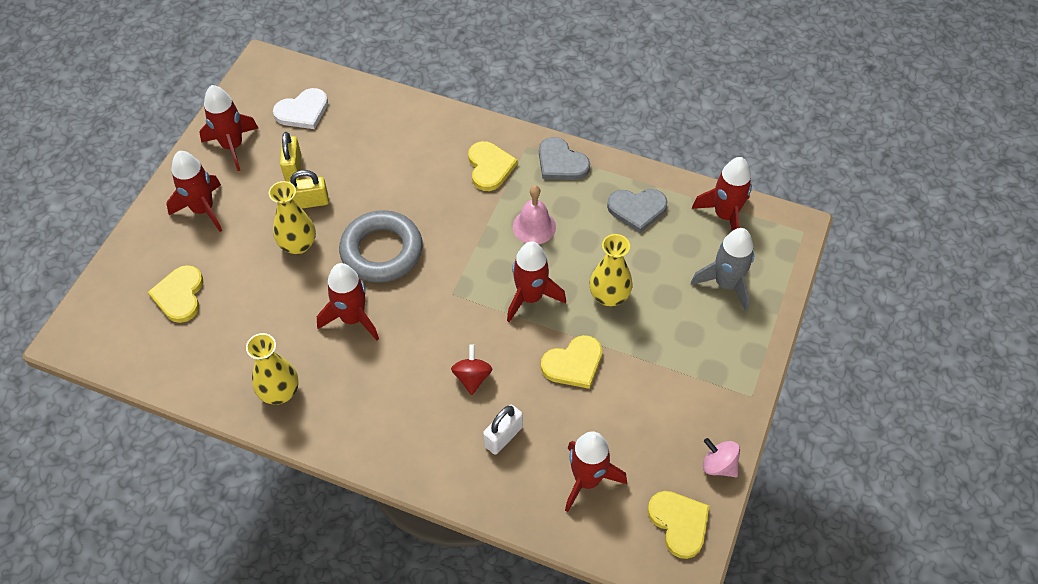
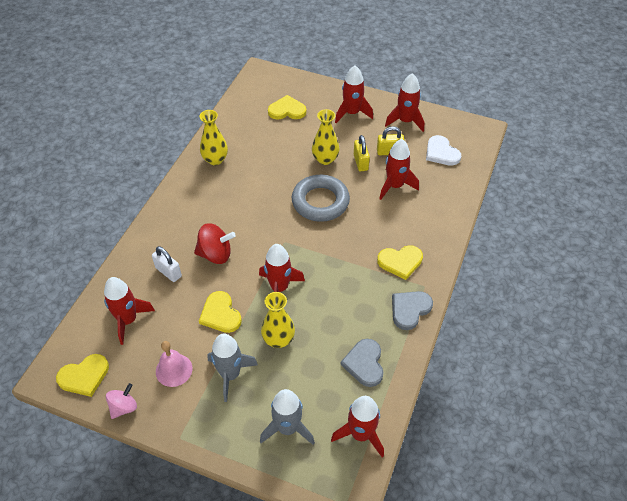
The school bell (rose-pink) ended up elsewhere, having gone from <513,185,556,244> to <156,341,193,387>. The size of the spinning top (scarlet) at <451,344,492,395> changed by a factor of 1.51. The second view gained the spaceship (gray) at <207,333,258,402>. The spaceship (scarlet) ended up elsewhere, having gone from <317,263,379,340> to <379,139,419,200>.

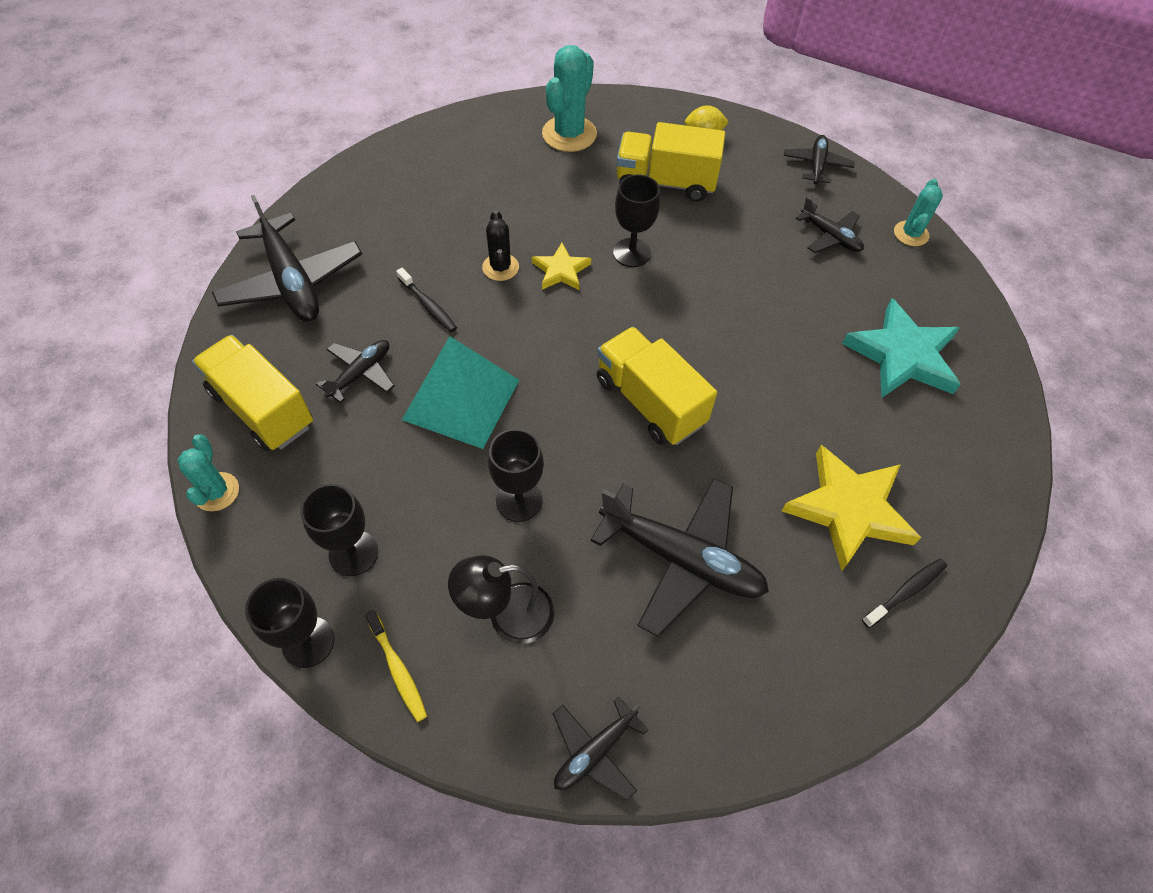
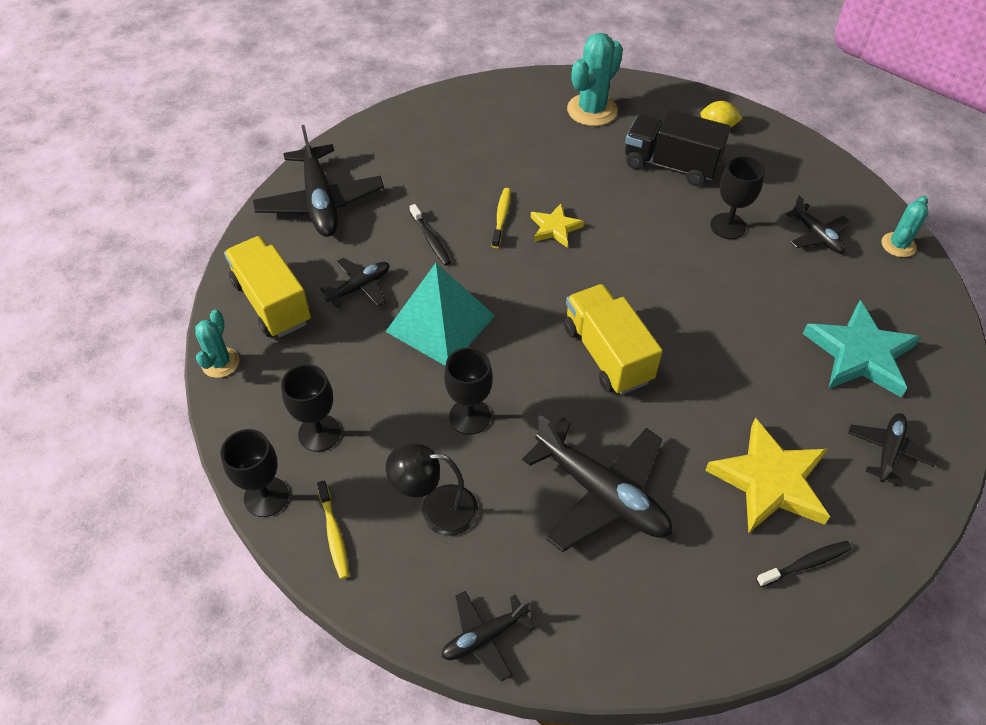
Where the cactus (black) stood at <482,210,519,281>, the toothbrush (yellow) came to stand at <492,188,511,248>. What was the toy truck (yellow) at <617,122,725,202> turned into the toy truck (black) at <625,110,730,186>. The wine glass (black) ended up elsewhere, having gone from <613,175,660,267> to <710,156,765,239>. The plane (black) ended up elsewhere, having gone from <784,135,855,184> to <848,413,937,485>.

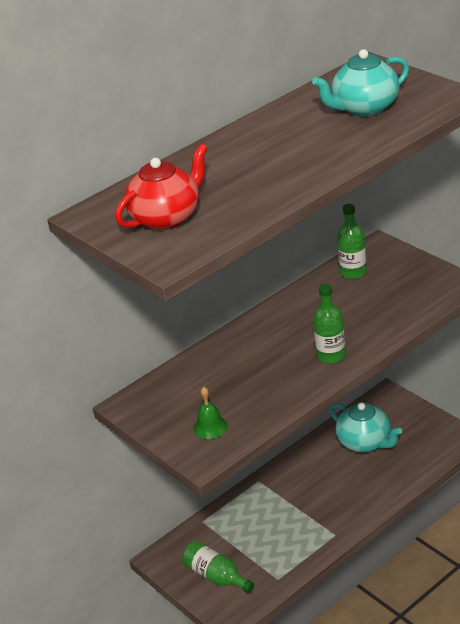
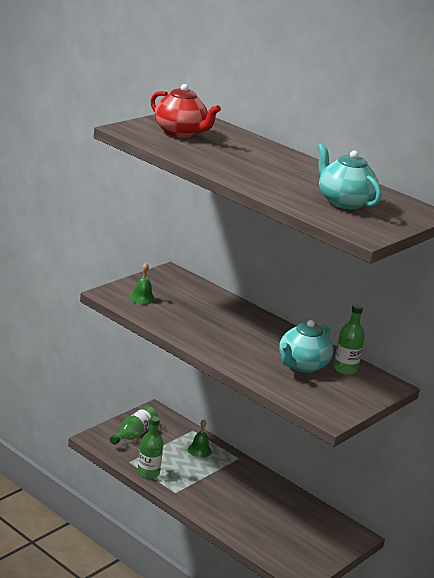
The bottle (green) ended up elsewhere, having gone from <313,284,346,364> to <138,416,163,479>. The second view gained the school bell (green) at <188,419,212,458>. The teapot (turquoise) ended up elsewhere, having gone from <329,402,402,453> to <279,320,333,373>.

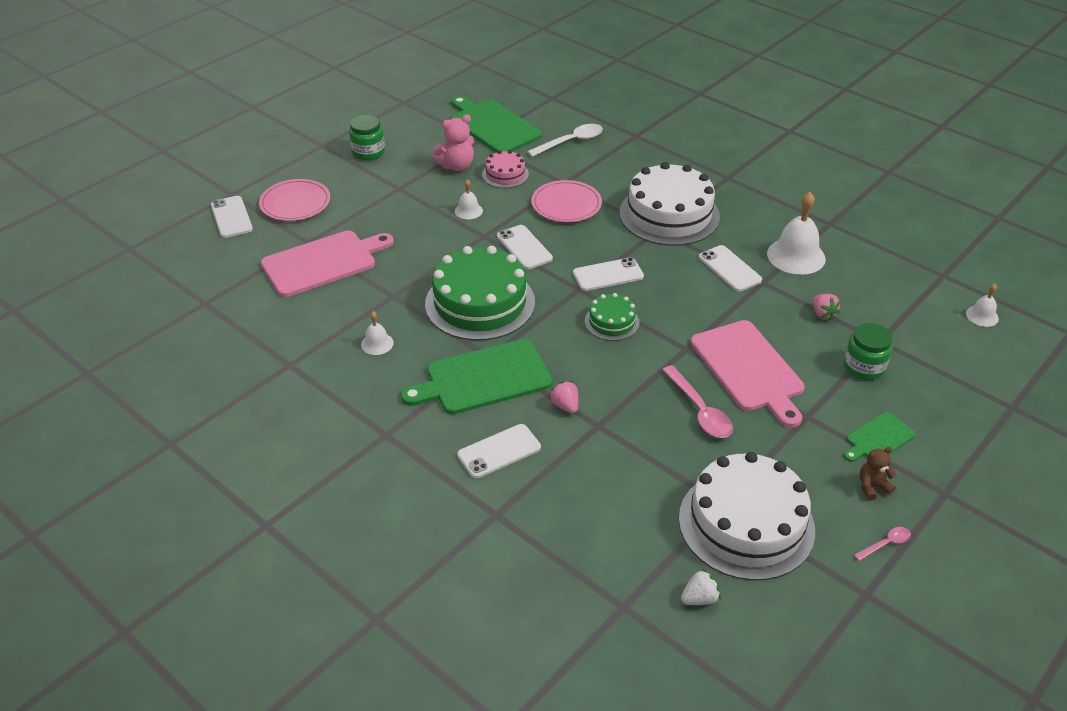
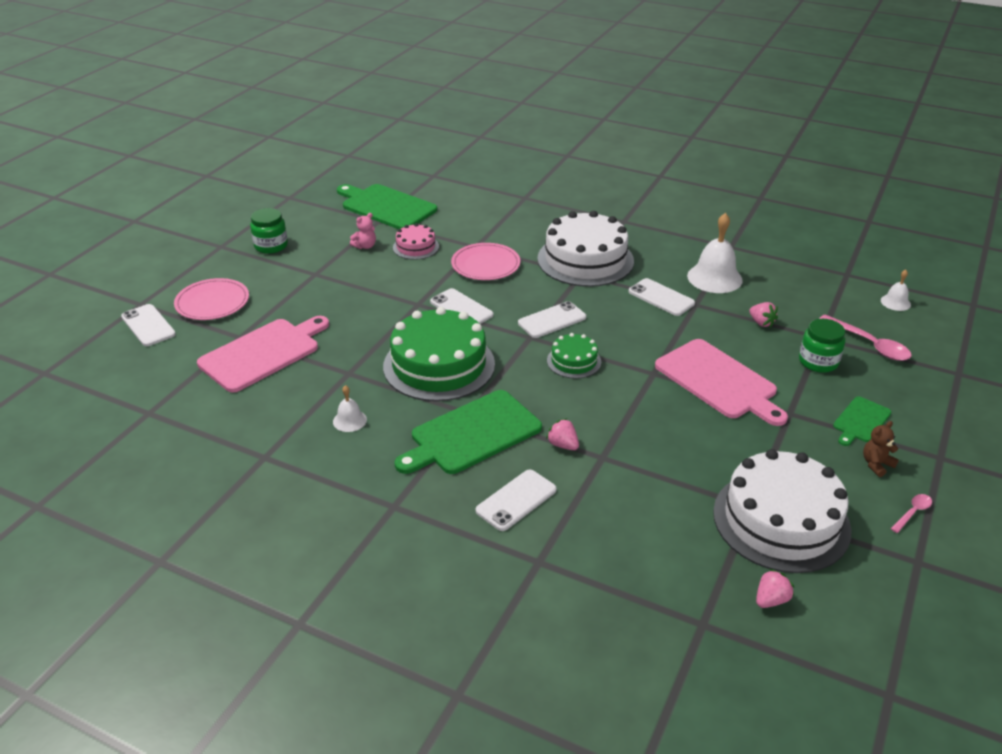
The size of the teddy bear (rose-pink) at <433,114,474,171> changed by a factor of 0.63. What was the toy strawberry (white) at <681,569,721,605> turned into the toy strawberry (rose-pink) at <756,569,794,608>. The teaspoon (rose-pink) ended up elsewhere, having gone from <662,365,733,438> to <819,314,912,361>. The second view lost the school bell (white) at <455,179,483,219>. The second view lost the teaspoon (white) at <527,124,603,157>.

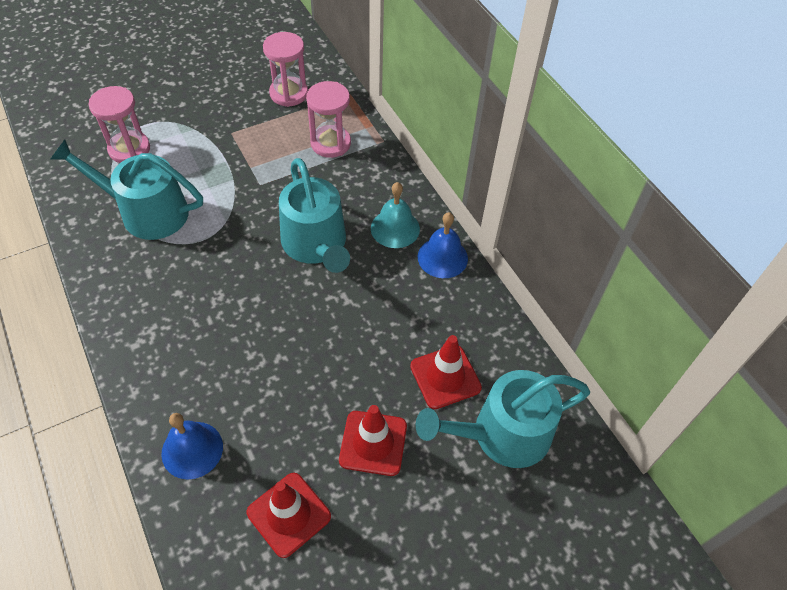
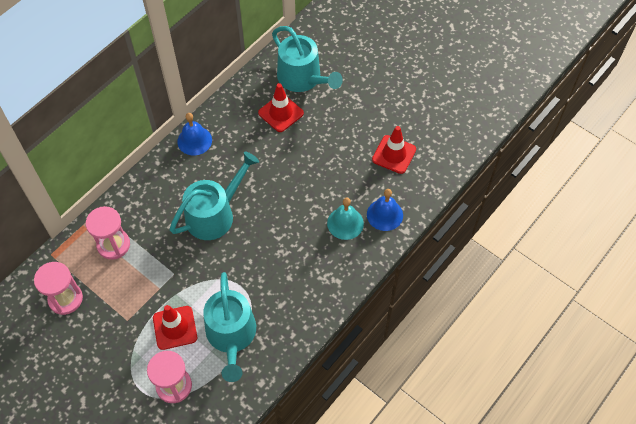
The safety cone (scarlet) ended up elsewhere, having gone from <339,405,407,476> to <153,305,197,350>. The school bell (turquoise) ended up elsewhere, having gone from <371,182,420,248> to <327,198,364,240>.

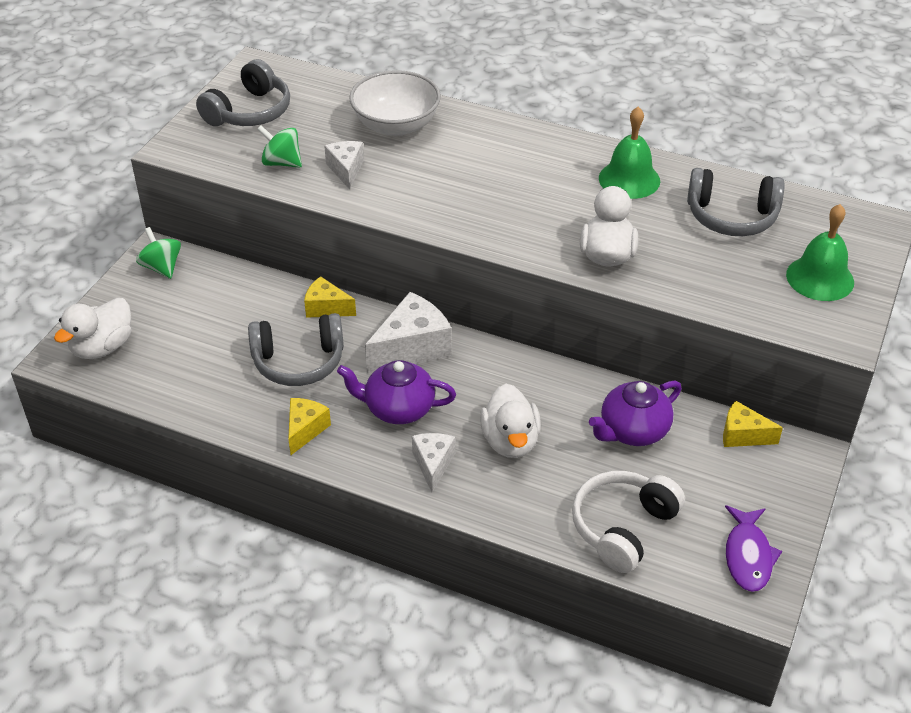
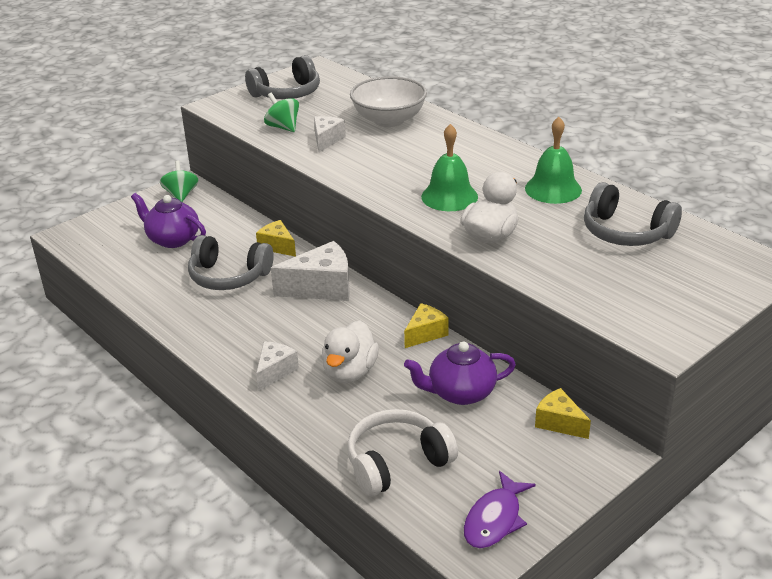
The teapot (royal purple) ended up elsewhere, having gone from <337,360,456,424> to <131,193,206,248>. The cheese wedge (yellow) ended up elsewhere, having gone from <288,398,331,455> to <404,303,449,348>. The school bell (green) ended up elsewhere, having gone from <786,204,854,301> to <421,124,478,211>. The second view lost the duck (white) at <54,298,131,359>.

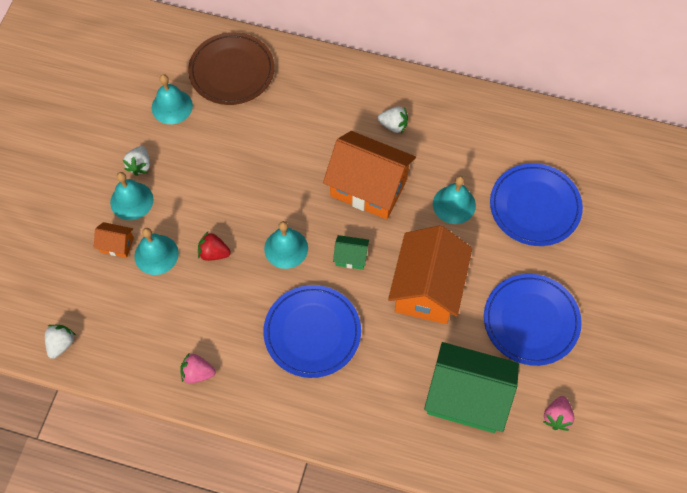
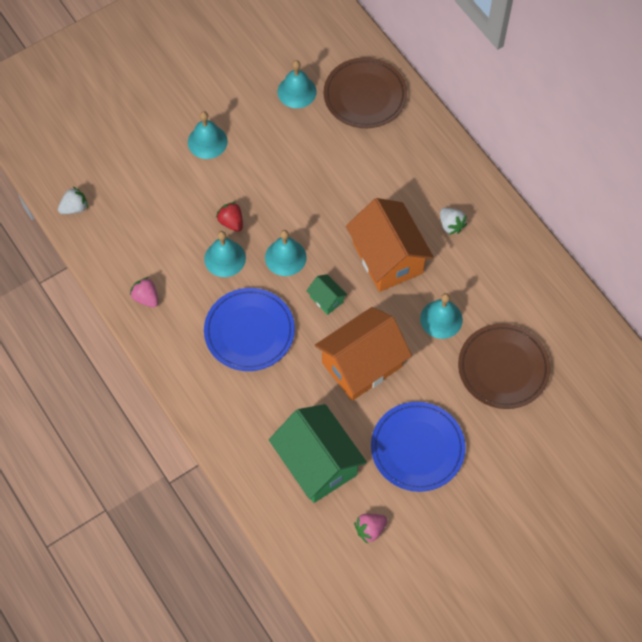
The school bell (turquoise) ended up elsewhere, having gone from <134,228,179,275> to <204,231,246,277>. What was the flat dish (royal blue) at <490,163,583,246> turned into the flat dish (dark brown) at <458,323,550,409>. The second view lost the cottage (bright orange) at <94,222,134,258>. The second view lost the toy strawberry (white) at <123,146,150,176>.

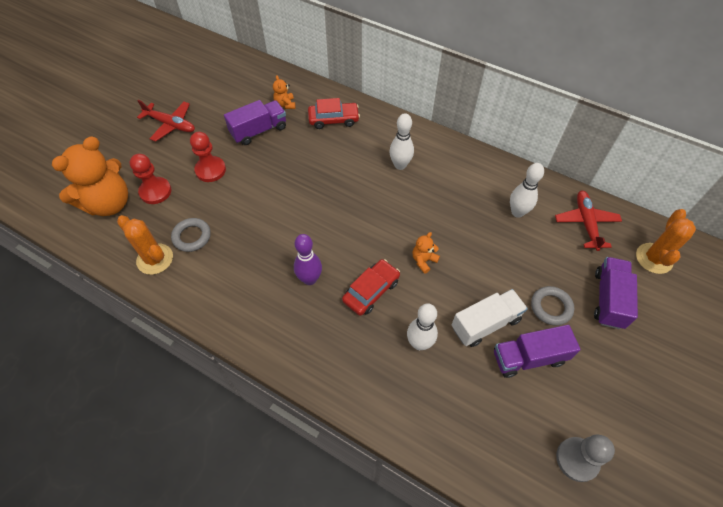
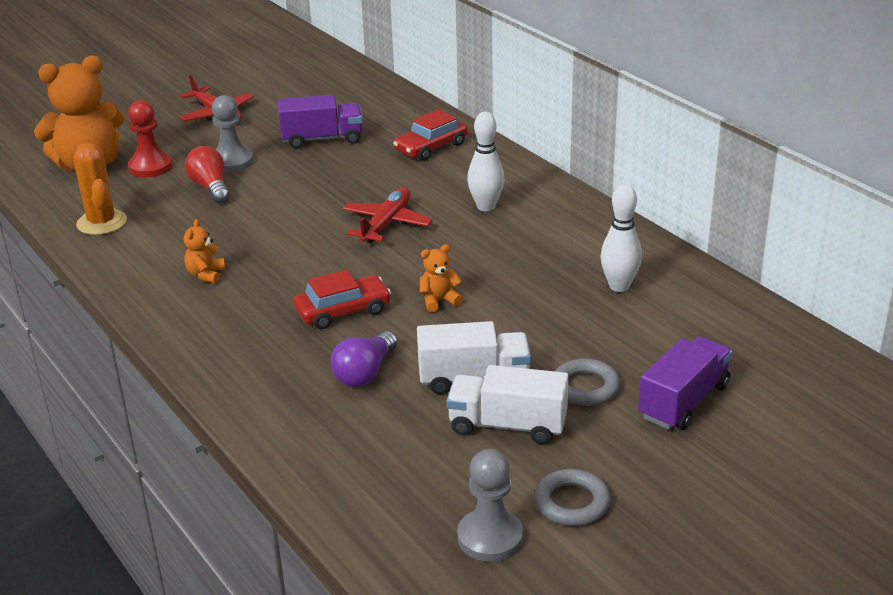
The teddy bear (bright orange) ended up elsewhere, having gone from <273,75,296,109> to <184,219,225,284>. The second view gained the bulb (scarlet) at <185,146,230,203>. What was the game pawn (scarlet) at <190,132,226,182> turned into the game pawn (gray) at <212,95,253,172>. Where the bowling pin (white) stood at <407,303,438,350>, the bulb (royal purple) came to stand at <331,331,398,387>. The plane (scarlet) ended up elsewhere, having gone from <555,191,622,251> to <342,188,433,243>. The car (scarlet) at <308,98,360,129> ended up facing another way, 120 degrees clockwise from before. What was the toy truck (royal purple) at <494,325,581,378> turned into the toy truck (white) at <447,365,569,444>. The hoop (gray) ended up elsewhere, having gone from <171,218,211,252> to <534,469,611,526>. The second view lost the bowling pin (royal purple) at <294,234,322,285>. The second view lost the cactus (bright orange) at <636,209,696,274>.

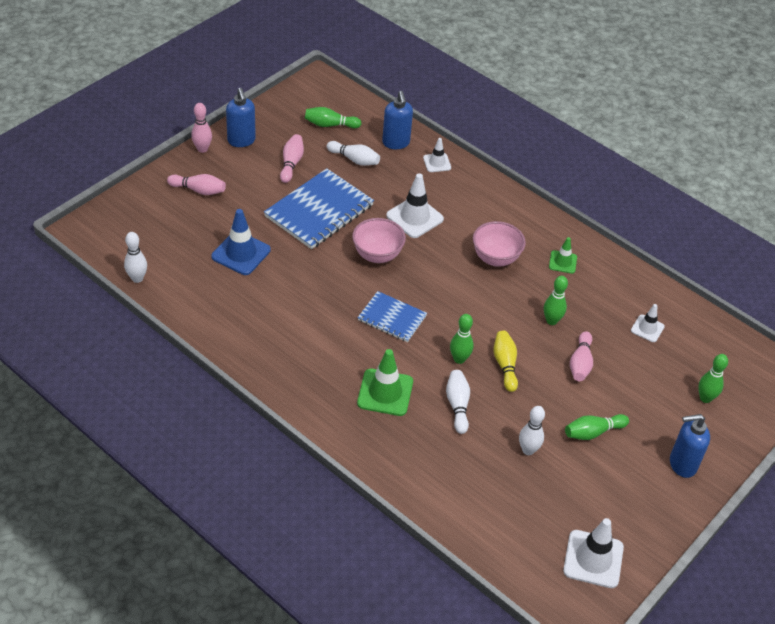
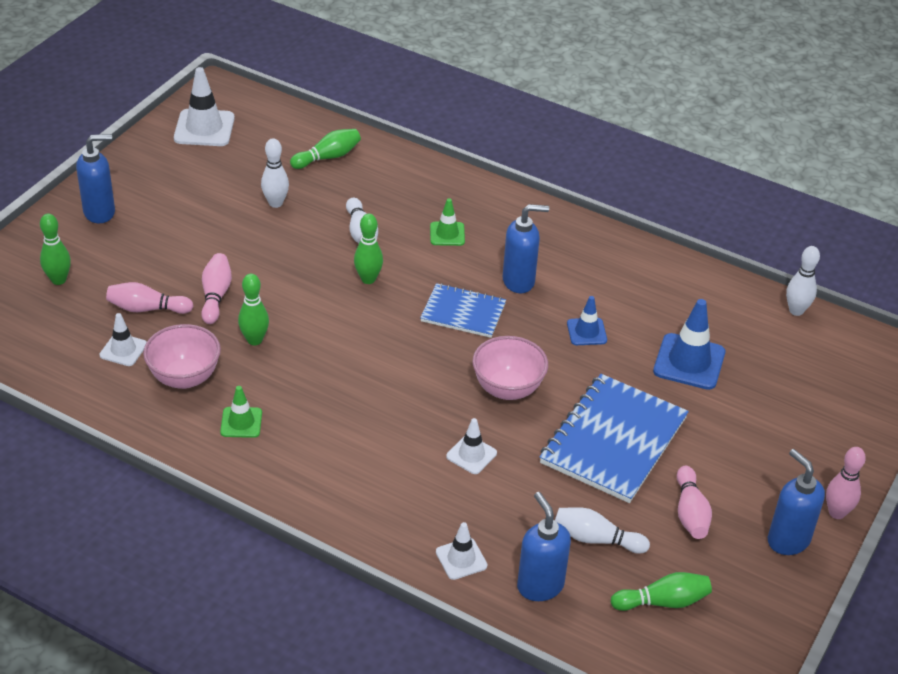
The bowling pin (rose-pink) ended up elsewhere, having gone from <167,174,226,195> to <106,282,193,314>. The serving bowl (rose-pink) ended up elsewhere, having gone from <473,221,526,266> to <143,324,221,389>. The bowling pin (green) ended up elsewhere, having gone from <565,414,629,440> to <290,129,361,169>. The size of the safety cone (green) at <357,349,413,416> changed by a factor of 0.58. The size of the safety cone (white) at <386,173,444,238> changed by a factor of 0.58. The second view gained the pump bottle (royal blue) at <503,204,549,293>. The second view gained the safety cone (royal blue) at <567,296,607,345>. The second view lost the bowling pin (yellow) at <494,331,518,392>.

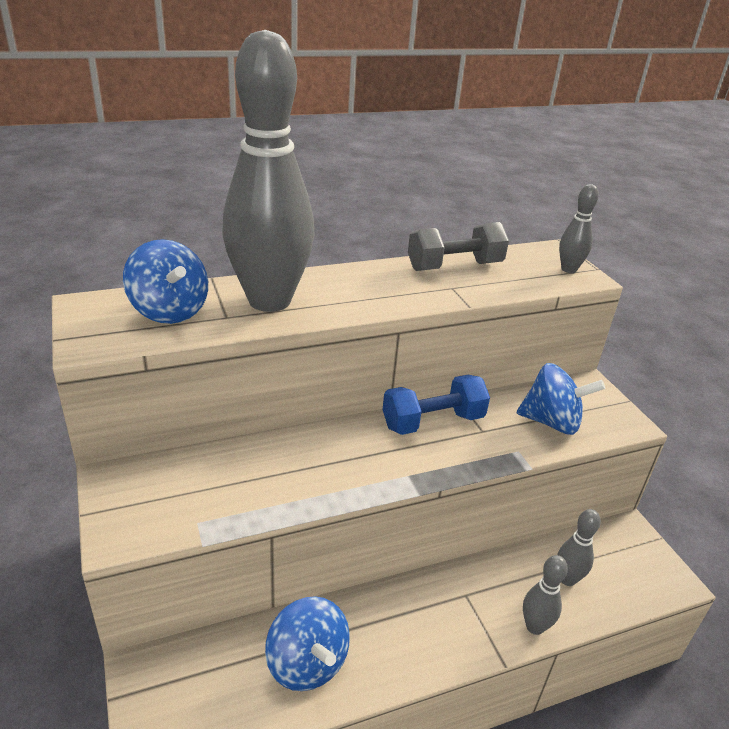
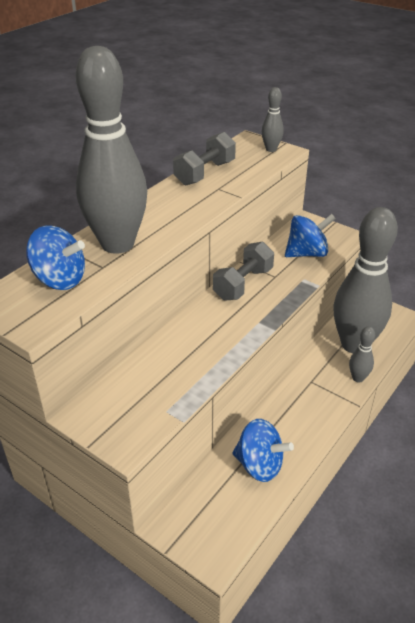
What was the dumbbell (royal blue) at <382,375,490,435> turned into the dumbbell (gray) at <213,242,274,301>. The size of the bowling pin (gray) at <557,509,601,586> changed by a factor of 2.44.

